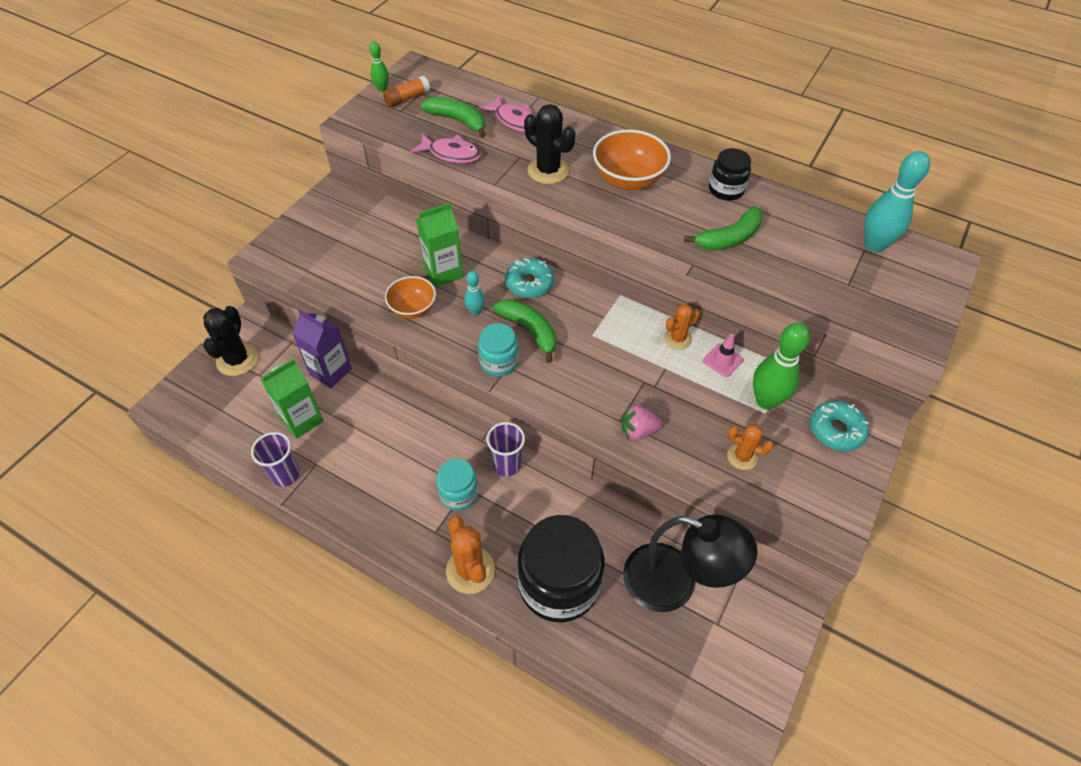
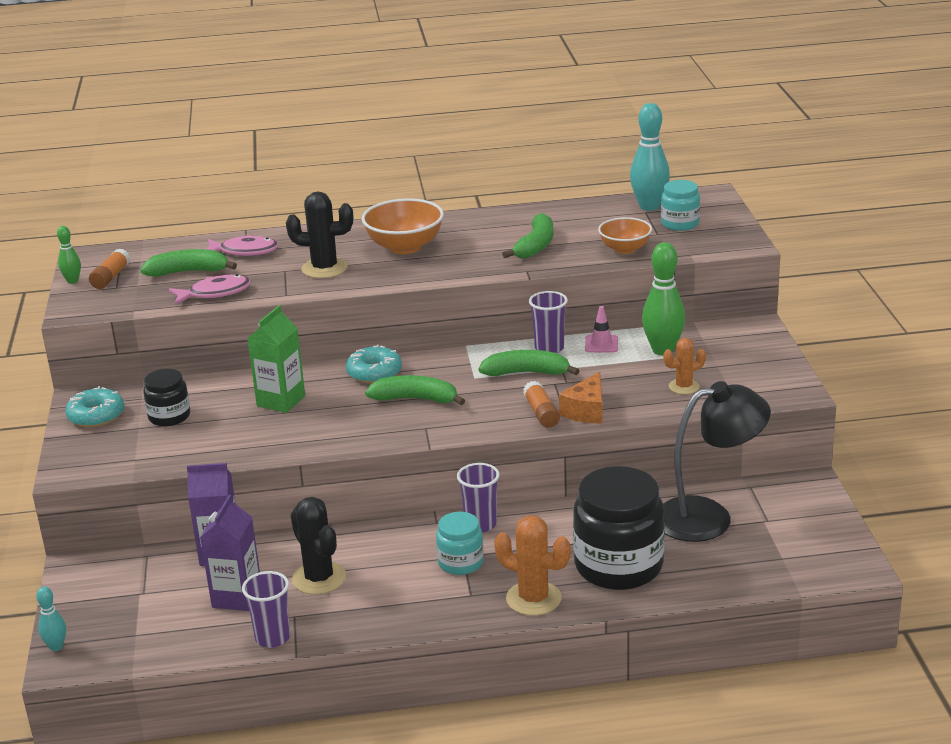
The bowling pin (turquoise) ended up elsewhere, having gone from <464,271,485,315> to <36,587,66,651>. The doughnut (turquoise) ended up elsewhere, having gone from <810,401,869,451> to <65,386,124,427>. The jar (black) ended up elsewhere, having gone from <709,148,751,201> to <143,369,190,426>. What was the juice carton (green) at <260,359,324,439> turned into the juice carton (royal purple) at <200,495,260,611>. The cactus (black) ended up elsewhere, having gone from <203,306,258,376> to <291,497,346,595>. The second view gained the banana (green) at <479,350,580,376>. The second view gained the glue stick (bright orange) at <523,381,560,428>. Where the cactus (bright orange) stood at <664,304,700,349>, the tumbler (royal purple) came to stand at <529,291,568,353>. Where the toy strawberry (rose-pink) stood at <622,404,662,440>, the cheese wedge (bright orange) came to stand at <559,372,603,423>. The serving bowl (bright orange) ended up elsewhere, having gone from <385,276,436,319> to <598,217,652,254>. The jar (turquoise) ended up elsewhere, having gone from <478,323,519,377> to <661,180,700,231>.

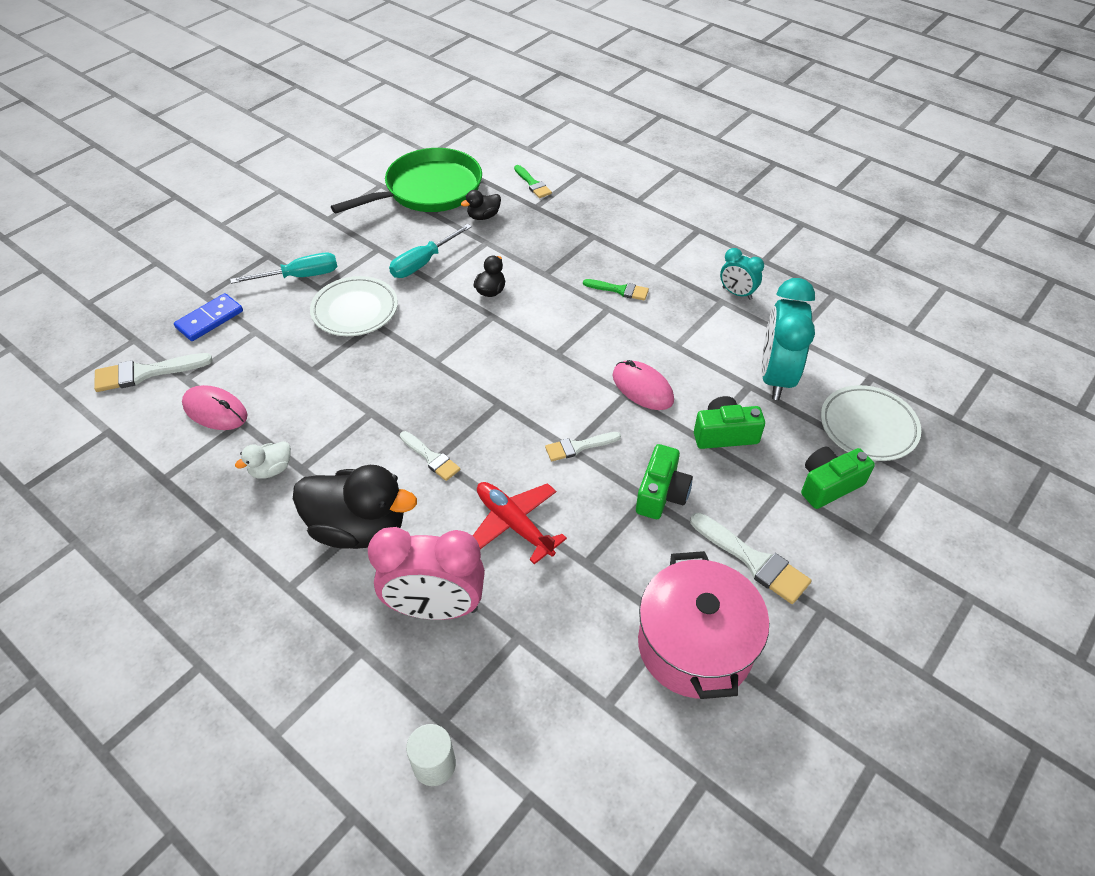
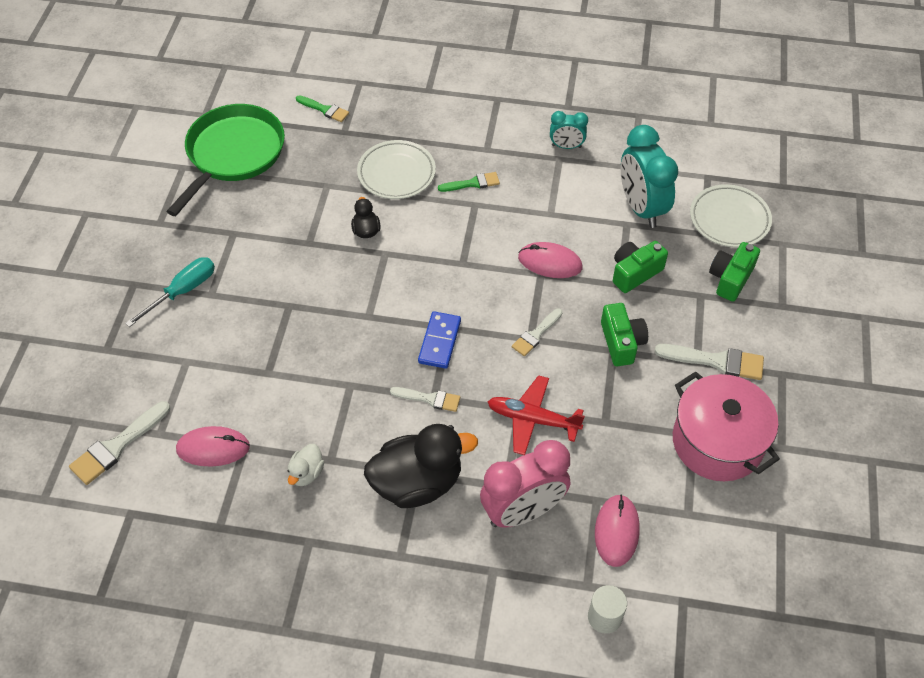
The flat dish (white) ended up elsewhere, having gone from <310,276,398,336> to <357,140,436,199>. The domino piece (royal blue) ended up elsewhere, having gone from <174,293,243,341> to <418,311,461,369>. The second view gained the PC mouse (rose-pink) at <595,494,639,567>. The second view lost the flat screwdriver (turquoise) at <389,224,472,278>. The second view lost the duck (black) at <461,190,501,220>.

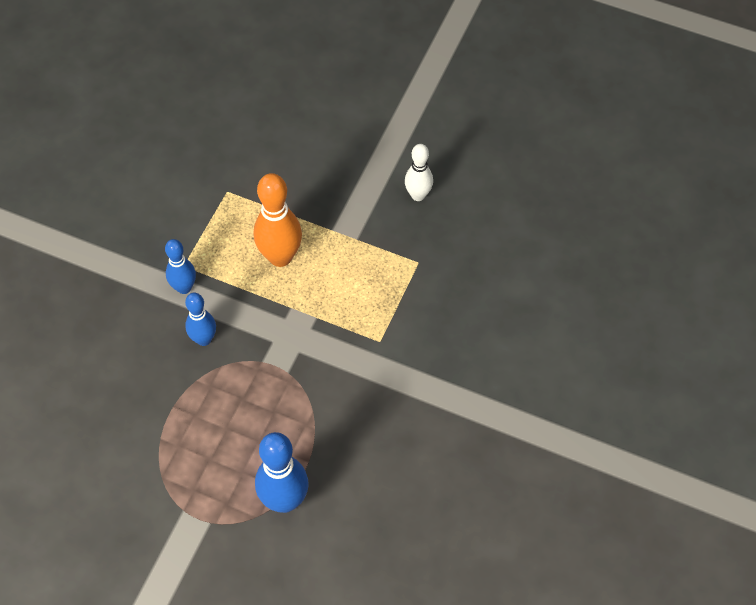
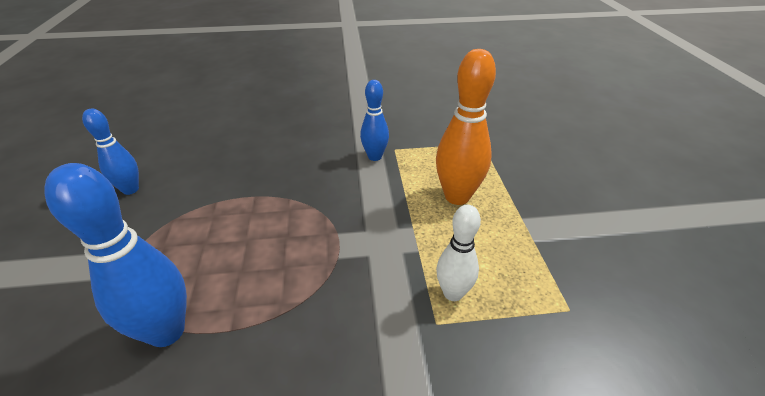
The bowling pin (royal blue) ended up elsewhere, having gone from <185,293,216,346> to <82,108,139,195>. The bowling pin (white) ended up elsewhere, having gone from <405,144,433,201> to <436,205,481,301>.

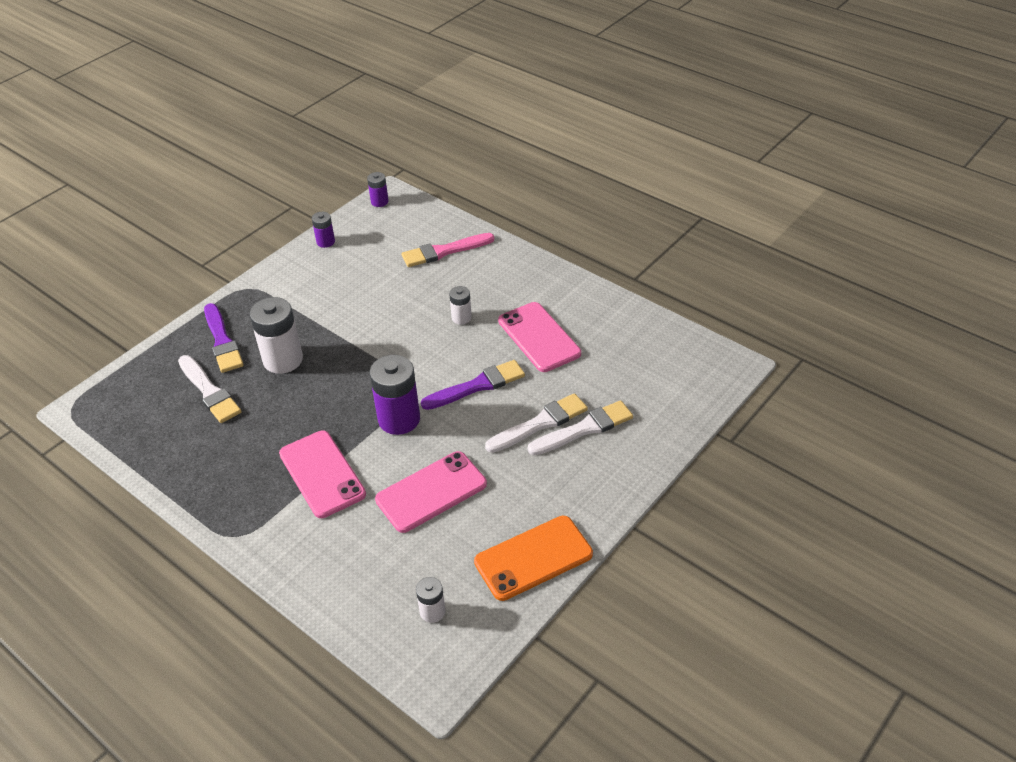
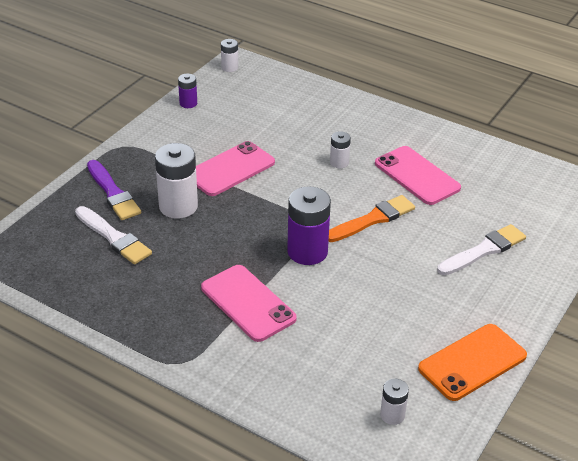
The smartphone (rose-pink) ended up elsewhere, having gone from <375,451,487,533> to <196,141,275,196>. What was the battery (royal purple) at <367,172,389,207> turned into the battery (white) at <221,39,238,72>. What was the paint brush (royal purple) at <421,360,525,410> turned into the paint brush (bright orange) at <328,195,415,242>. The second view lost the paint brush (rose-pink) at <401,233,495,267>. The second view lost the paint brush (white) at <485,393,588,453>.

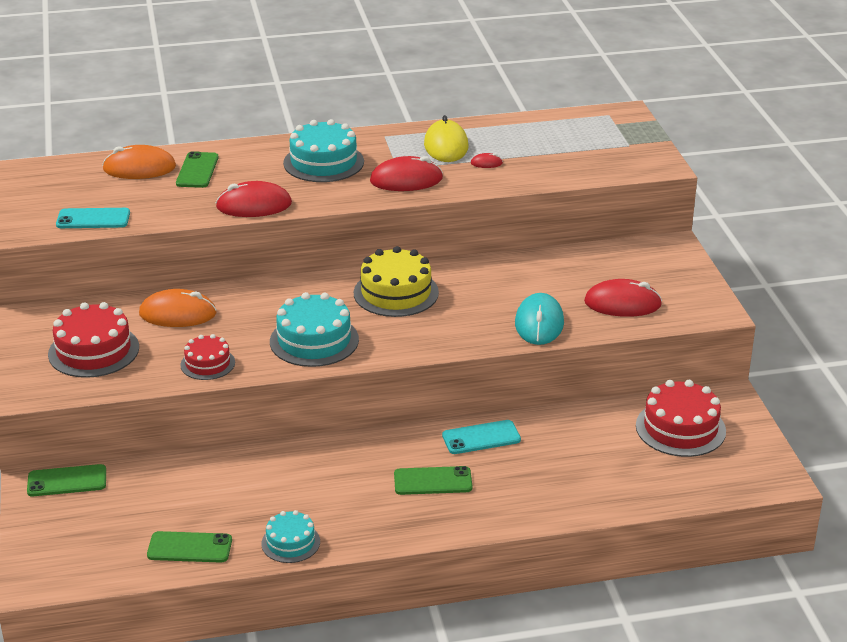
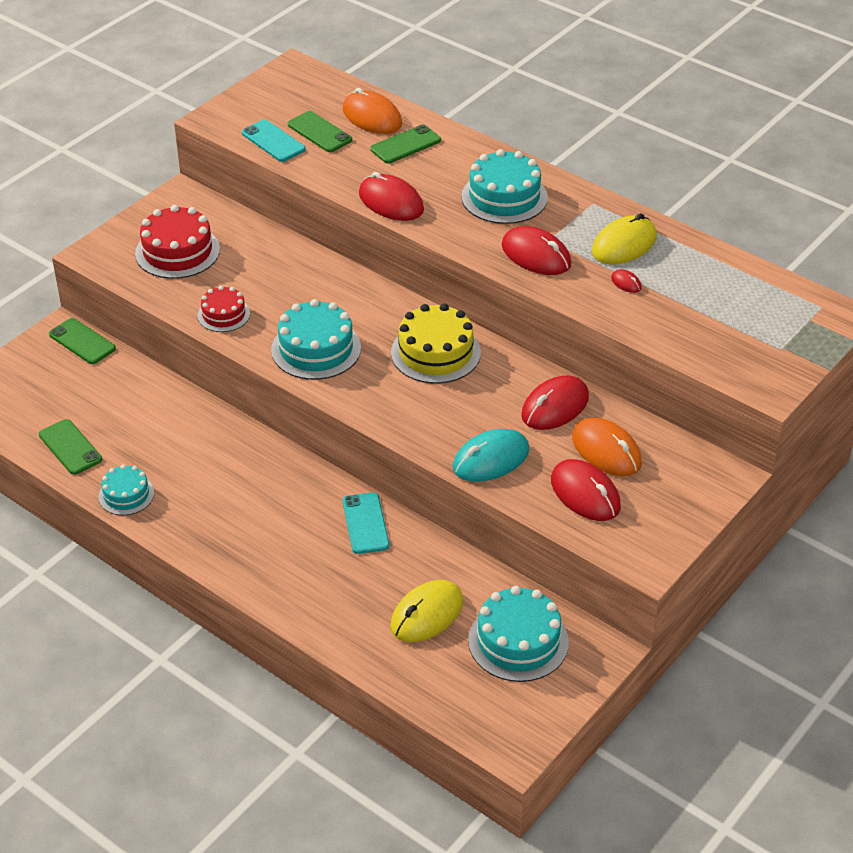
The smartphone (green) ended up elsewhere, having gone from <394,466,473,495> to <288,111,352,152>. The smartphone (turquoise) at <442,420,521,454> ended up facing another way, 45 degrees clockwise from before. The second view gained the PC mouse (yellow) at <390,580,463,642>. What was the gateau (scarlet) at <636,380,726,457> turned into the gateau (turquoise) at <468,586,569,682>. The second view gained the PC mouse (scarlet) at <521,376,589,430>. The PC mouse (bright orange) ended up elsewhere, having gone from <139,289,217,327> to <572,418,642,476>.

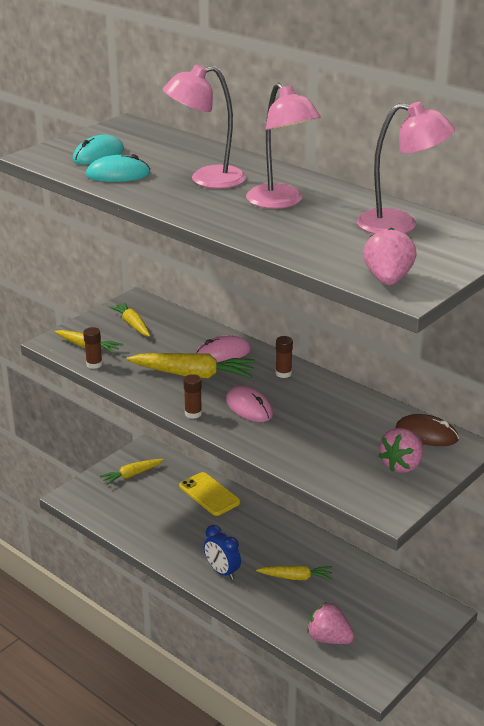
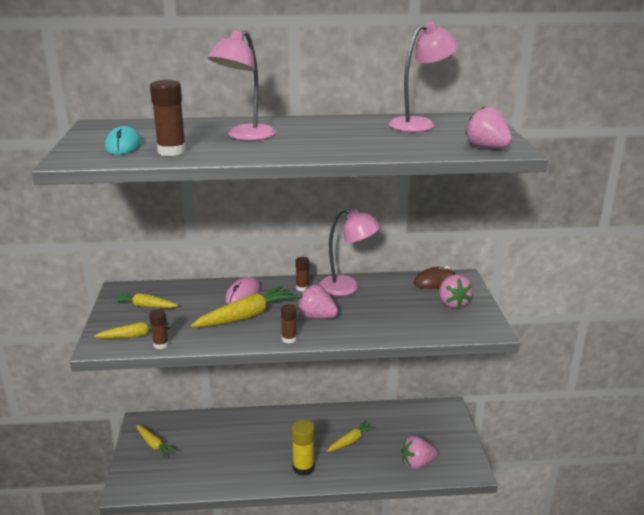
The root vegetable (yellow) at <100,459,164,485> ended up facing another way, 60 degrees counterclockwise from before. Where the PC mouse (turquoise) stood at <86,154,151,182>, the glue stick (dark brown) came to stand at <150,80,186,156>. Where the clock (royal blue) stood at <204,525,241,580>, the glue stick (yellow) came to stand at <292,420,315,476>. Where the PC mouse (rose-pink) stood at <226,385,273,422>, the toy strawberry (rose-pink) came to stand at <298,285,338,319>. The lamp (rose-pink) ended up elsewhere, having gone from <246,83,321,209> to <319,208,381,296>. The second view lost the smartphone (yellow) at <179,472,240,516>.

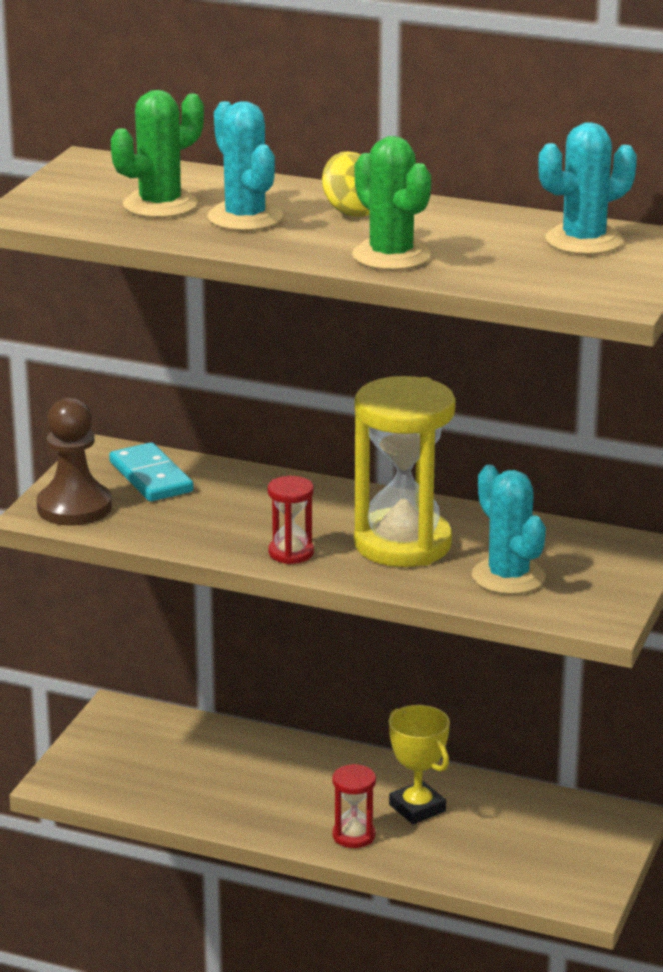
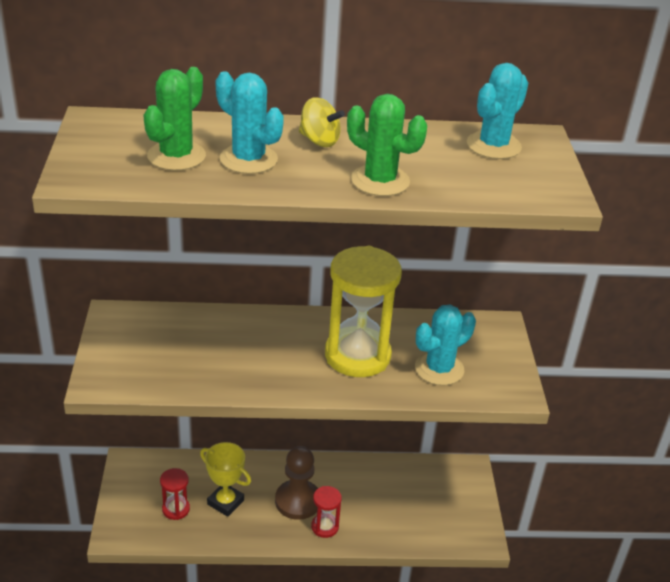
The sand timer (scarlet) ended up elsewhere, having gone from <268,476,314,564> to <160,468,190,520>. The trophy (yellow) ended up elsewhere, having gone from <389,705,450,824> to <200,442,251,517>. The game pawn (dark brown) ended up elsewhere, having gone from <37,397,112,526> to <275,446,318,520>. The cactus (turquoise) at <472,465,546,595> ended up facing another way, 75 degrees counterclockwise from before. The second view lost the domino piece (turquoise) at <109,442,194,502>.

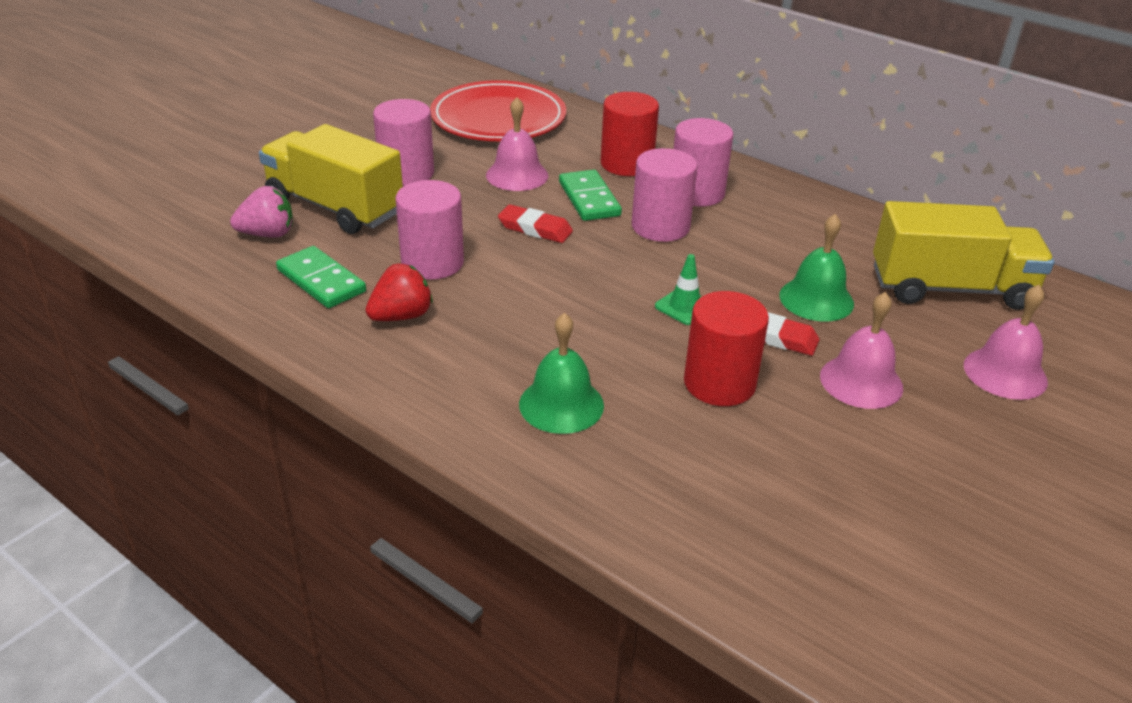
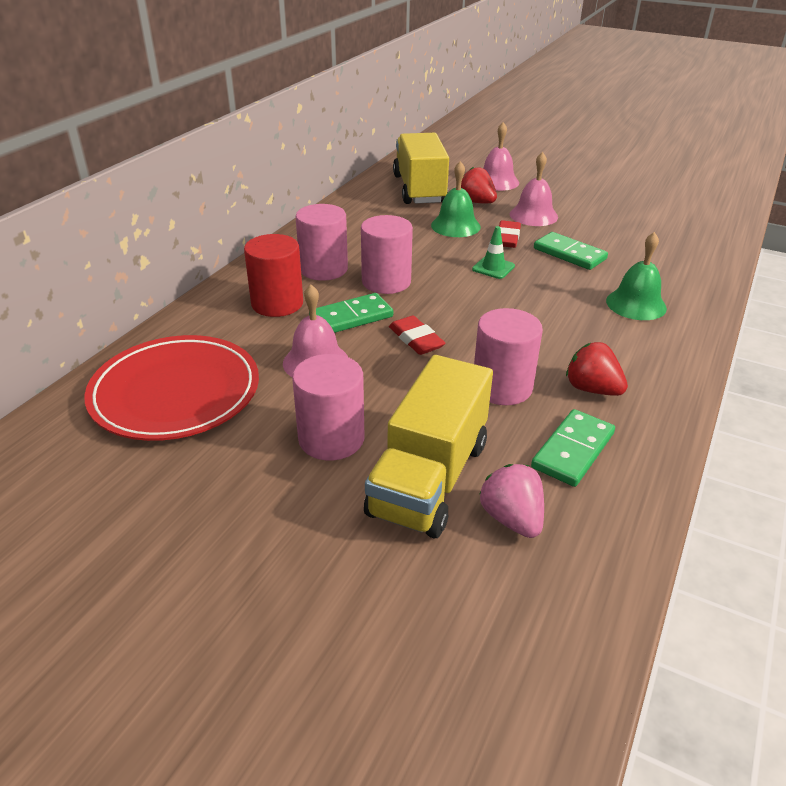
The eraser (scarlet) at <498,204,573,243> ended up facing another way, 45 degrees counterclockwise from before. The second view gained the toy strawberry (scarlet) at <461,167,497,203>. Where the cylinder shape (scarlet) stood at <684,291,769,406>, the domino piece (green) came to stand at <534,232,608,270>.

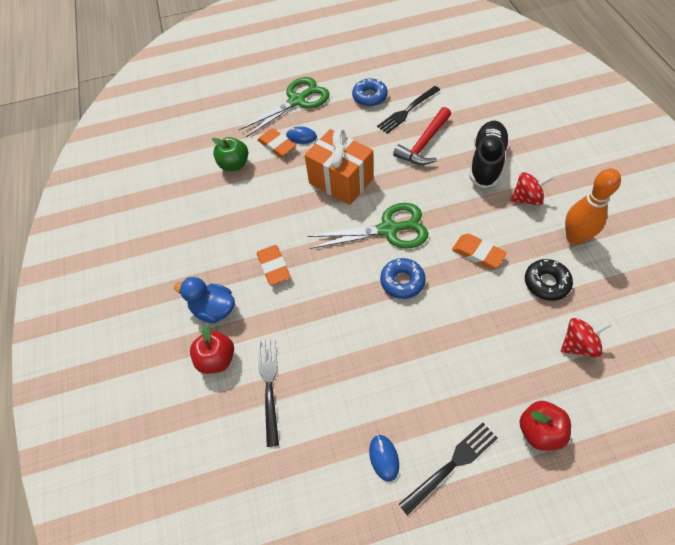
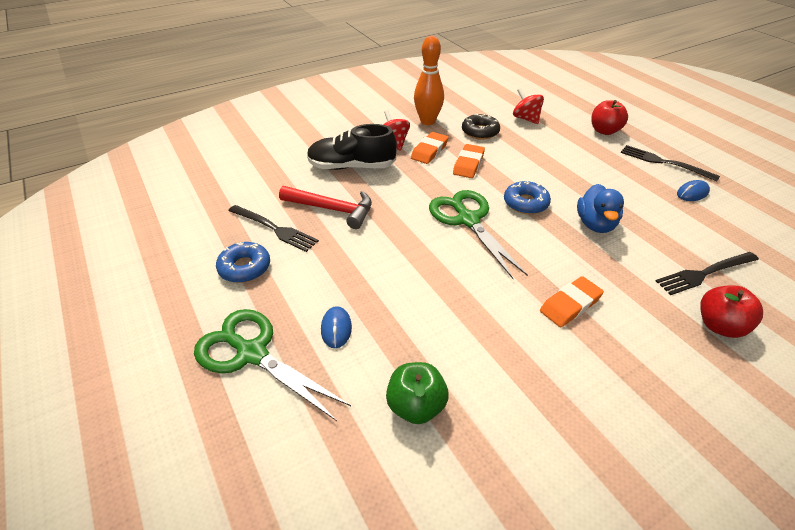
The eraser (bright orange) ended up elsewhere, having gone from <257,128,296,157> to <411,132,449,164>. The duck (royal blue) ended up elsewhere, having gone from <174,277,235,323> to <577,184,624,233>. The second view lost the present (bright orange) at <305,128,373,205>.

